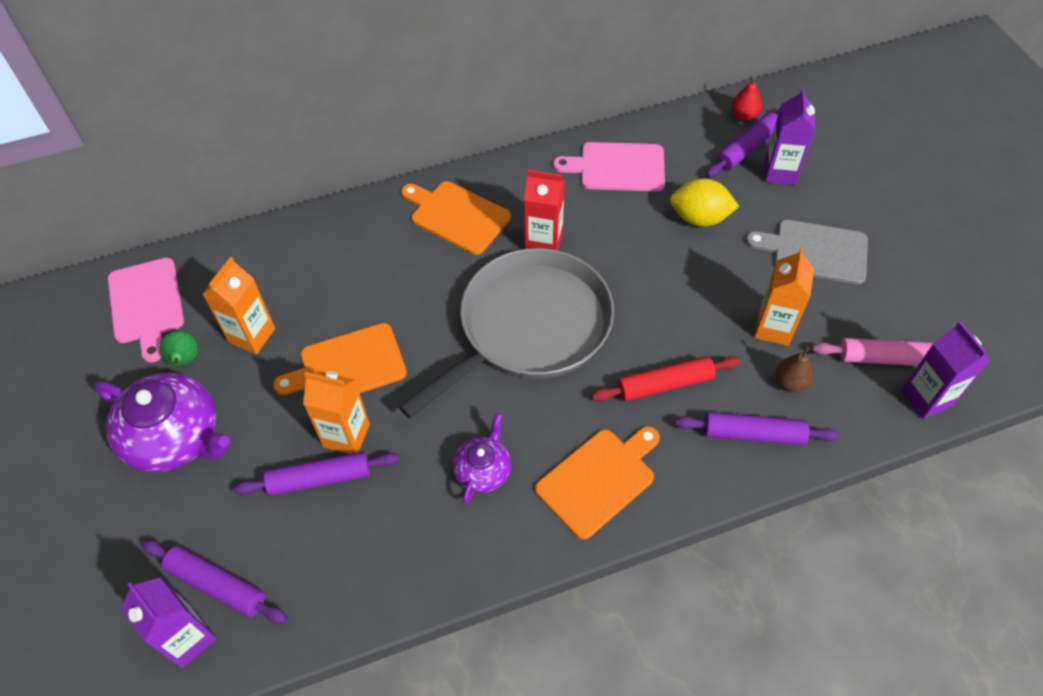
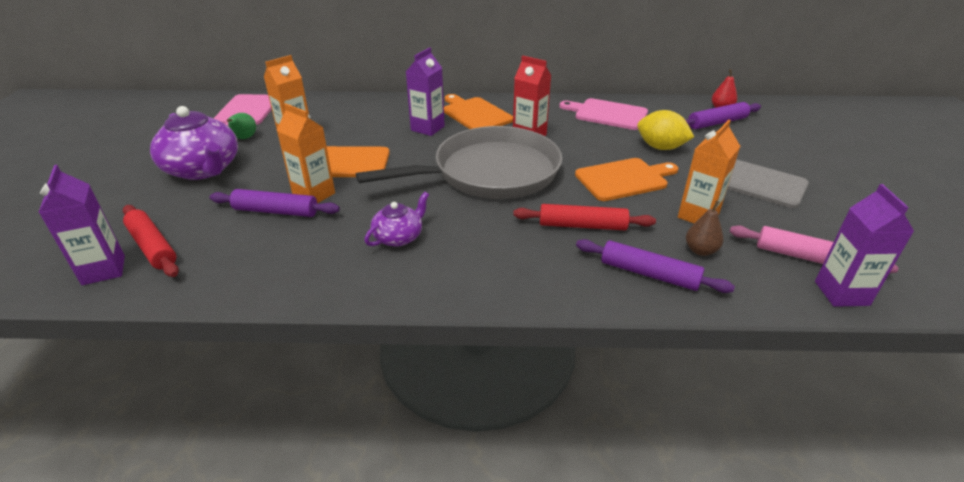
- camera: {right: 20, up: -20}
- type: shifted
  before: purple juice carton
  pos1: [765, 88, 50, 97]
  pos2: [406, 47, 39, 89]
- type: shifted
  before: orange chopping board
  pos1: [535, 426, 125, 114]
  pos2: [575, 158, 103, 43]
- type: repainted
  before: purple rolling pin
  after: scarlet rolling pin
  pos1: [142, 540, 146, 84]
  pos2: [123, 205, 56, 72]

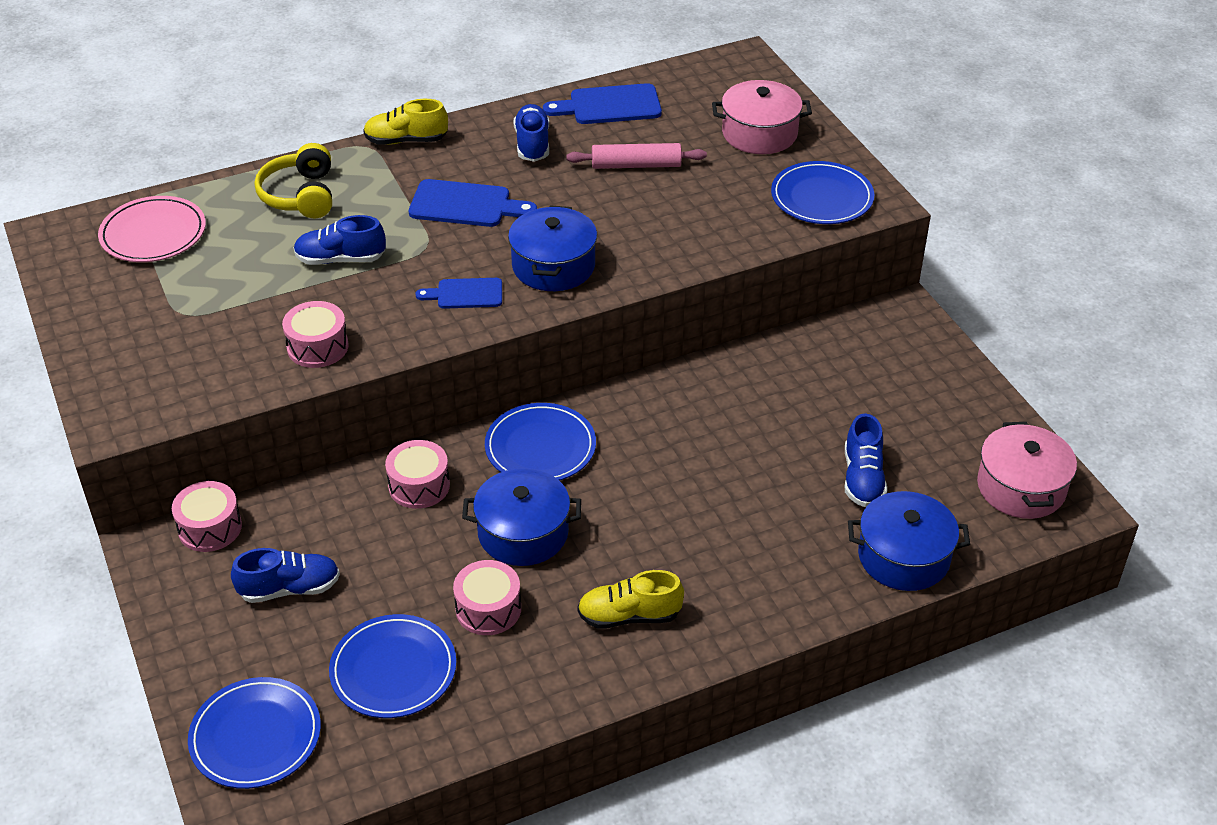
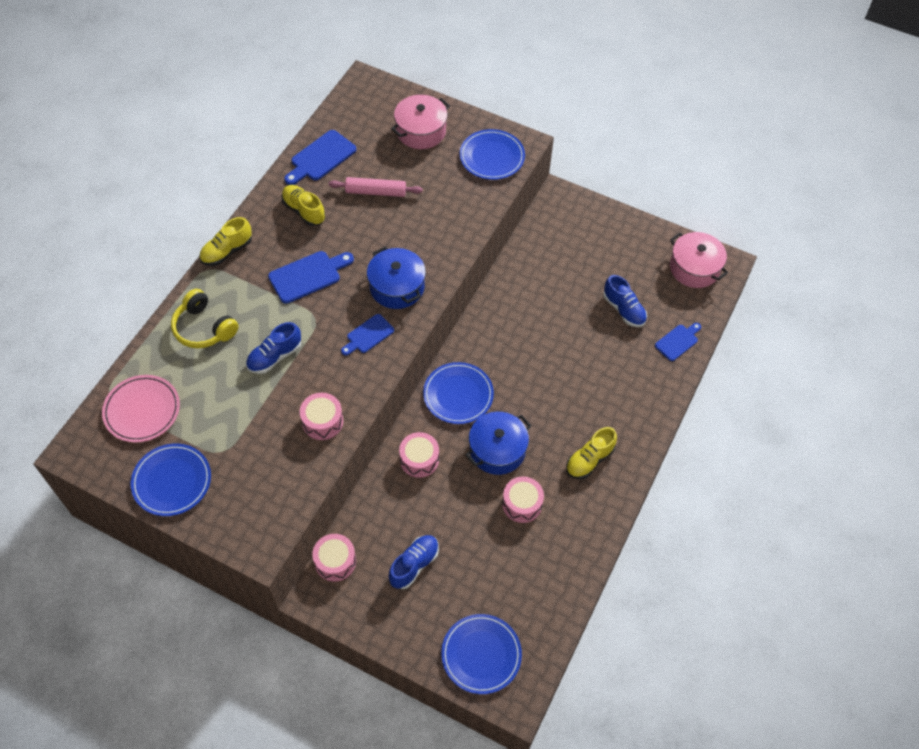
- camera: {right: -40, up: 15}
- type: repainted
  before: blue lace-up shoe
  after: bright yellow lace-up shoe
  pos1: [514, 104, 35, 58]
  pos2: [282, 185, 43, 41]
- type: rotated
  before: pink rolling pin
  pos1: [566, 143, 141, 26]
  pos2: [329, 177, 94, 20]
  turn: 45
- type: swapped
  before: blue stockpot
  after: blue chopping board
  pos1: [848, 491, 122, 100]
  pos2: [655, 323, 46, 38]
- type: shifted
  before: blue plate
  pos1: [329, 614, 127, 104]
  pos2: [130, 443, 81, 73]

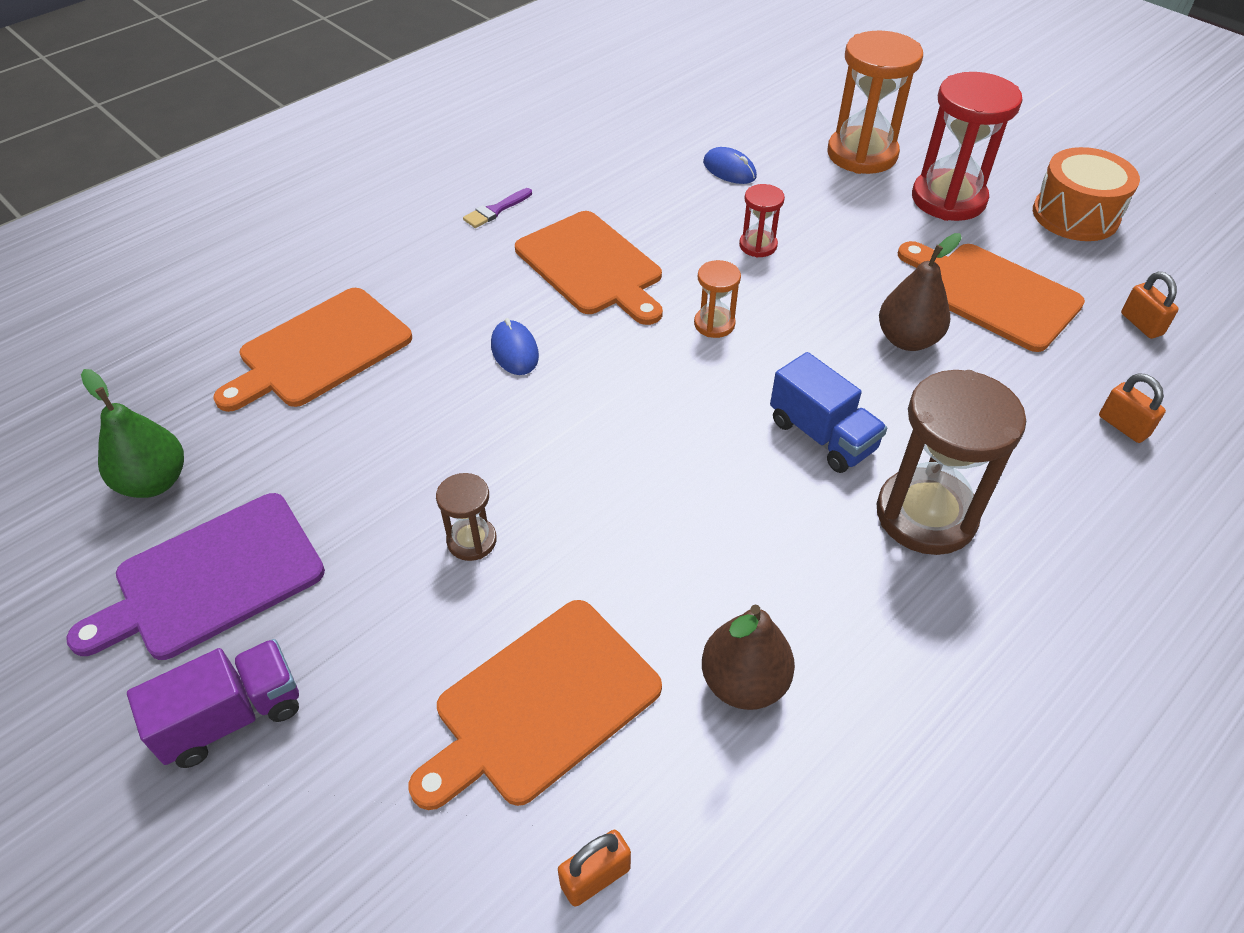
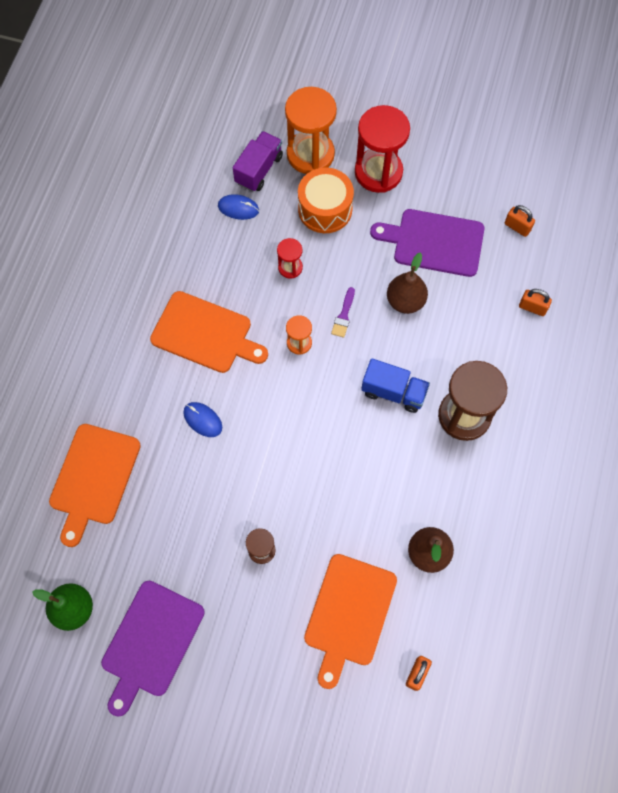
- camera: {right: -30, up: 20}
- type: shifted
  before: orange snare drum
  pos1: [1033, 147, 107, 94]
  pos2: [298, 168, 56, 65]
- type: shifted
  before: purple paintbrush
  pos1: [463, 188, 69, 40]
  pos2: [331, 287, 24, 51]
- type: repainted
  before: orange chopping board
  after: purple chopping board
  pos1: [898, 241, 187, 111]
  pos2: [370, 209, 115, 68]
- type: shifted
  before: purple lorry
  pos1: [127, 639, 172, 129]
  pos2: [233, 131, 50, 61]

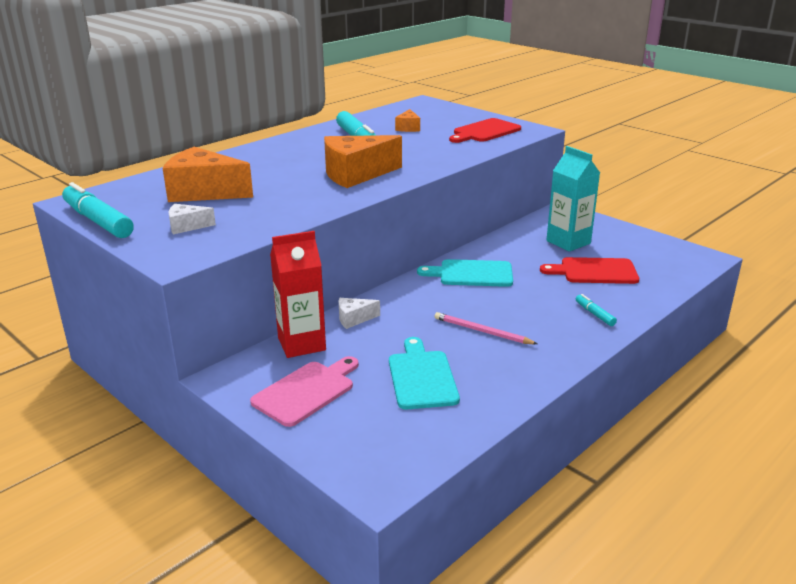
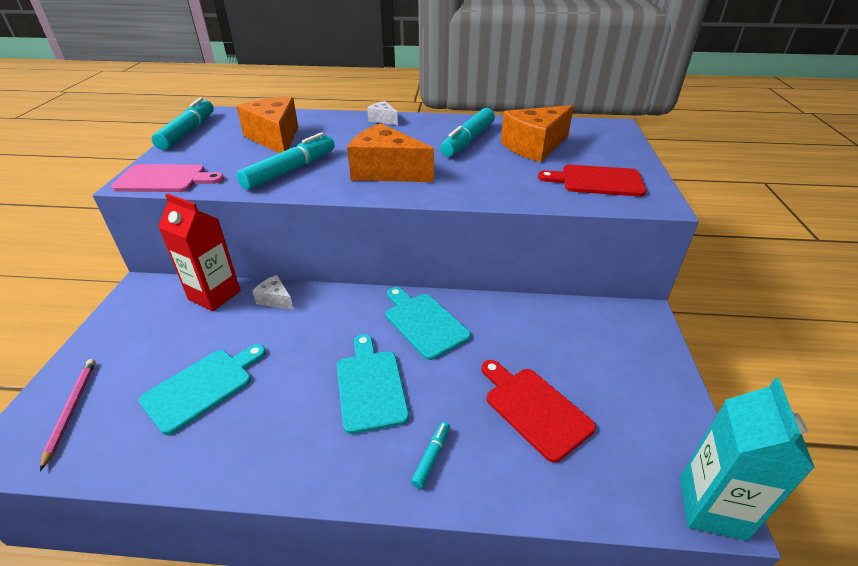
- camera: {right: 50, up: 10}
- type: scaled
  before: orange cheese
  pos1: [395, 109, 25, 23]
  pos2: [501, 105, 73, 57]
  scale: 2.09
- type: shifted
  before: turquoise juice carton
  pos1: [546, 146, 54, 106]
  pos2: [680, 378, 135, 163]
- type: shifted
  before: pure white cheese
  pos1: [169, 204, 47, 30]
  pos2: [367, 101, 31, 24]
- type: shifted
  before: pink wooden pencil
  pos1: [434, 312, 103, 32]
  pos2: [40, 359, 55, 112]
- type: shifted
  before: pink chopping board
  pos1: [250, 356, 109, 71]
  pos2: [111, 164, 113, 28]
- type: new
  after: turquoise marker pen
  pos2: [237, 132, 98, 58]
- type: new
  after: turquoise chopping board
  pos2: [337, 334, 72, 100]

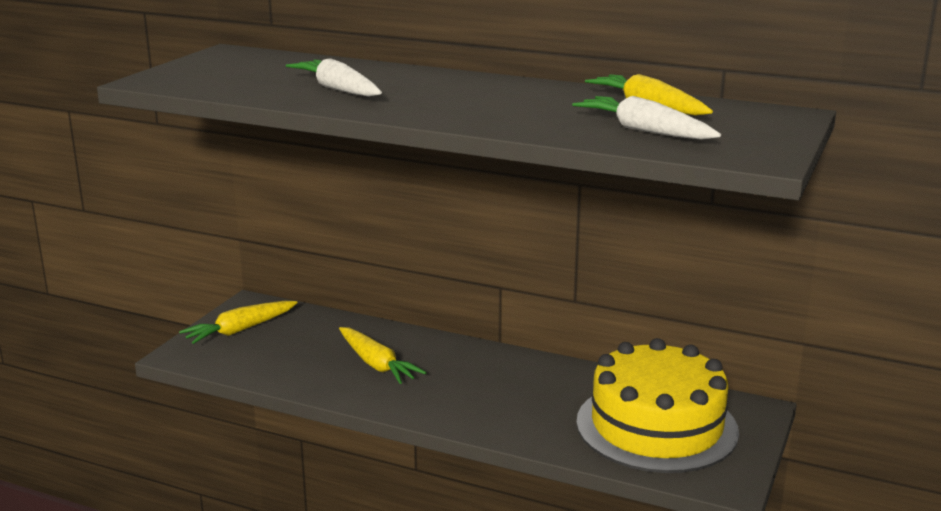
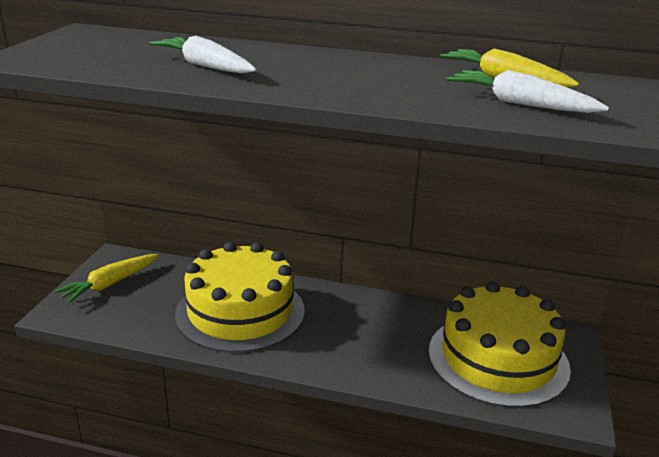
- camera: {right: -10, up: 5}
- type: swapped
  before: bright yellow carrot
  after: bright yellow cake
  pos1: [339, 327, 88, 57]
  pos2: [175, 242, 130, 111]

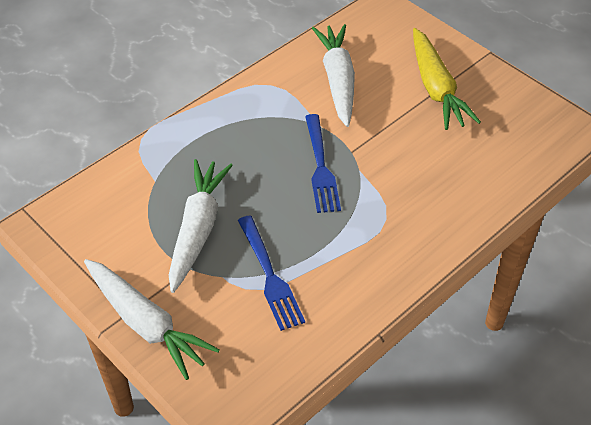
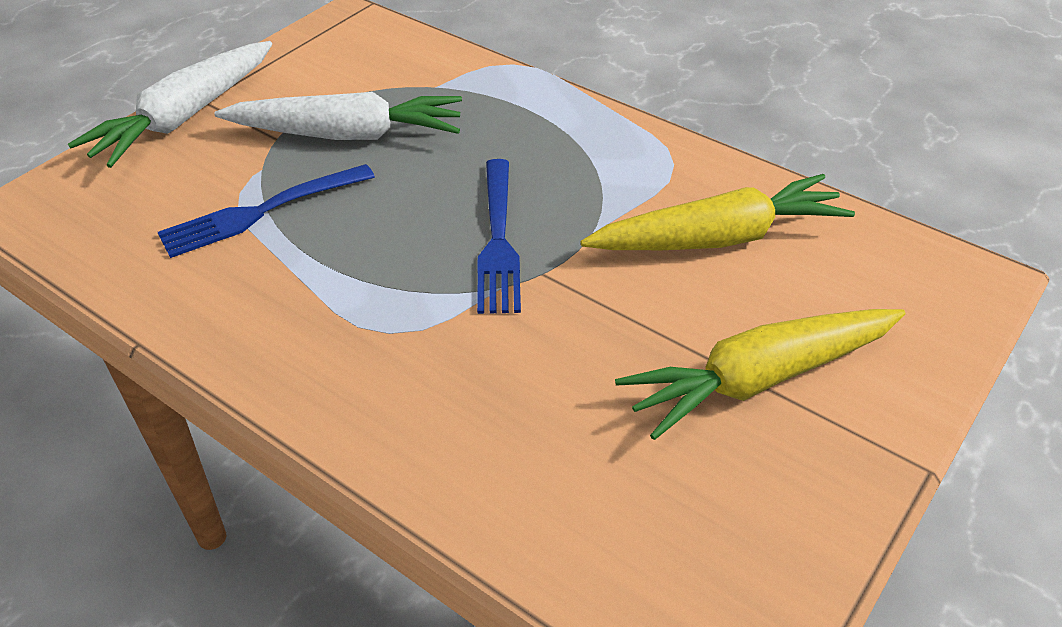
- camera: {right: 80, up: -5}
- type: repainted
  before: pure white carrot
  after: bright yellow carrot
  pos1: [312, 24, 43, 103]
  pos2: [581, 174, 274, 76]
- type: rotated
  before: blue dinner fork
  pos1: [305, 114, 36, 99]
  pos2: [477, 159, 44, 155]
  turn: -75

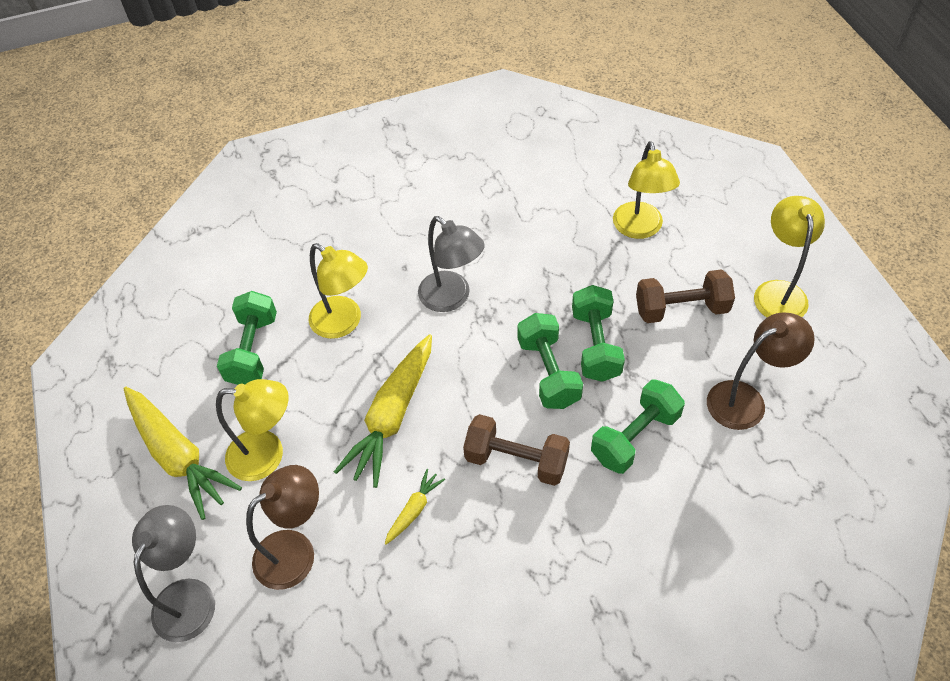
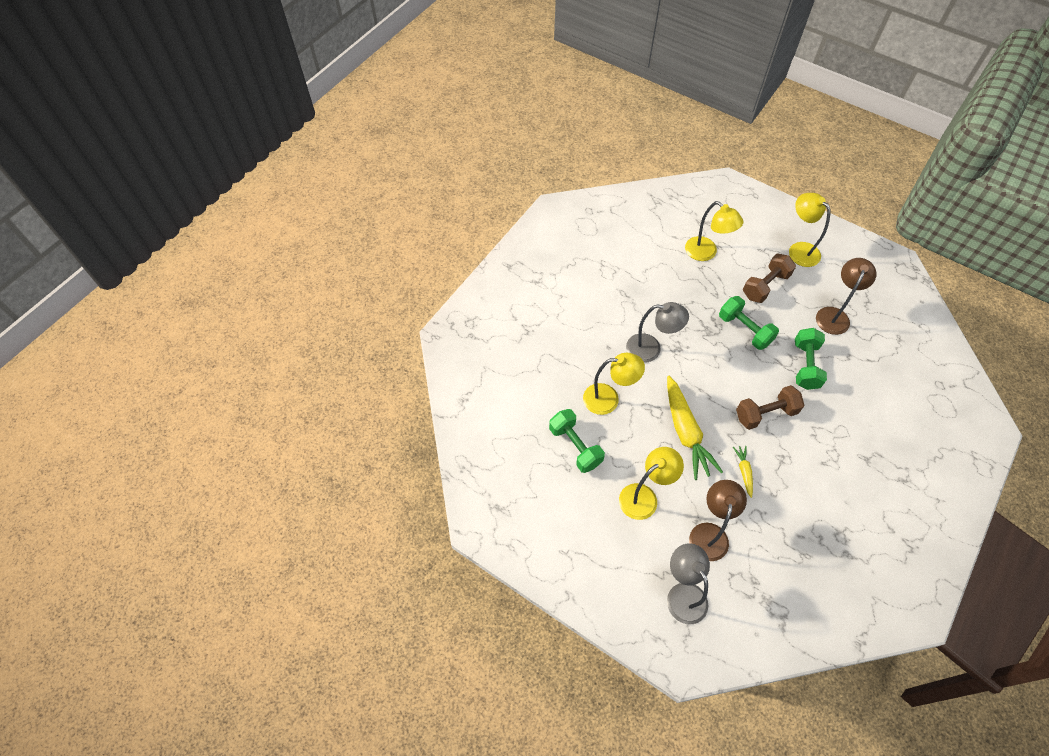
- camera: {right: -40, up: 5}
- type: gone
  before: emerald free weight
  pos1: [517, 313, 66, 96]
- type: gone
  before: bright yellow carrot
  pos1: [124, 387, 118, 133]

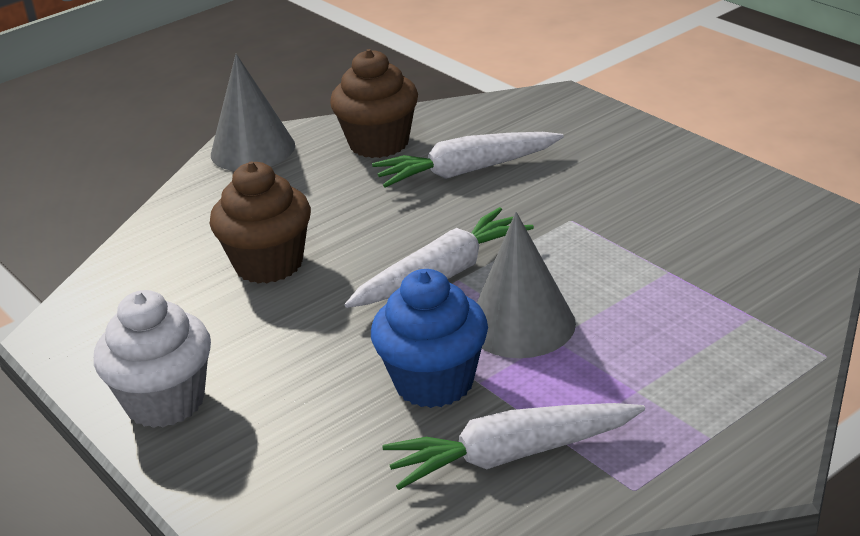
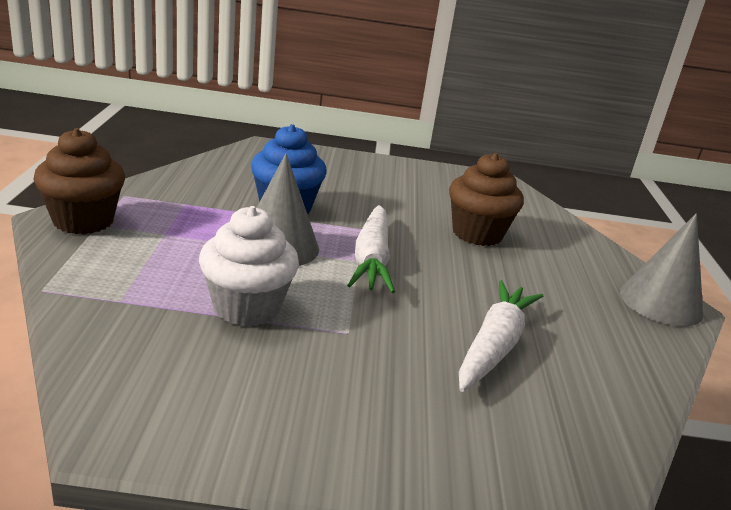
- camera: {right: 125, up: -5}
- type: shifted
  before: brown fairy cake
  pos1: [330, 49, 88, 109]
  pos2: [33, 128, 92, 106]
- type: shifted
  before: pure white fairy cake
  pos1: [94, 290, 117, 138]
  pos2: [199, 206, 100, 121]
- type: gone
  before: pure white carrot
  pos1: [382, 403, 263, 87]

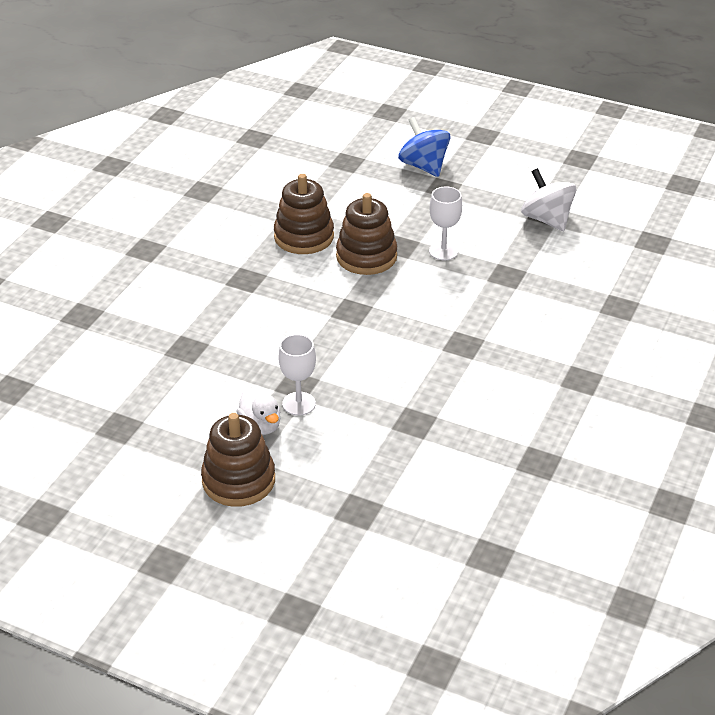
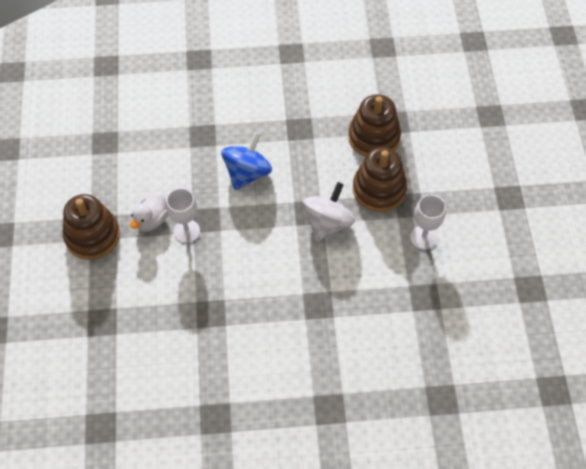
- camera: {right: 60, up: 20}
- type: shifted
  before: blue whirligig
  pos1: [398, 117, 53, 60]
  pos2: [221, 132, 51, 58]
- type: shifted
  before: pure white whirligig
  pos1: [521, 168, 55, 63]
  pos2: [303, 182, 52, 60]

